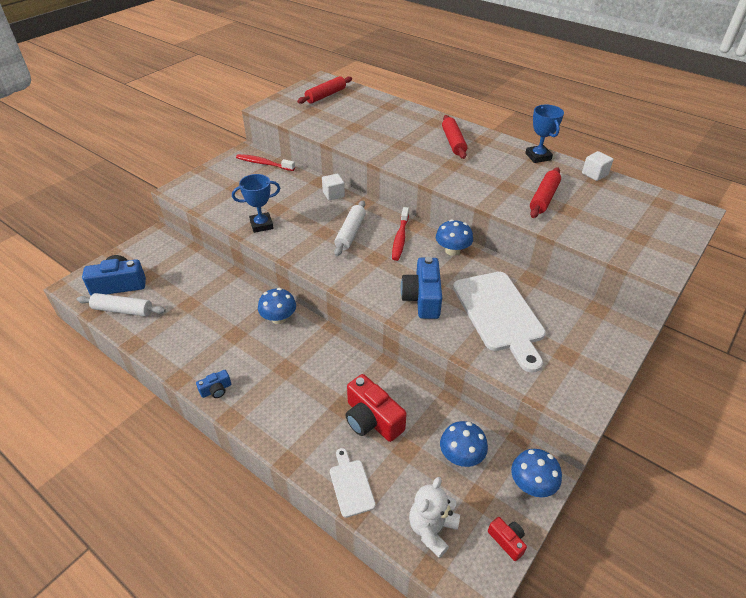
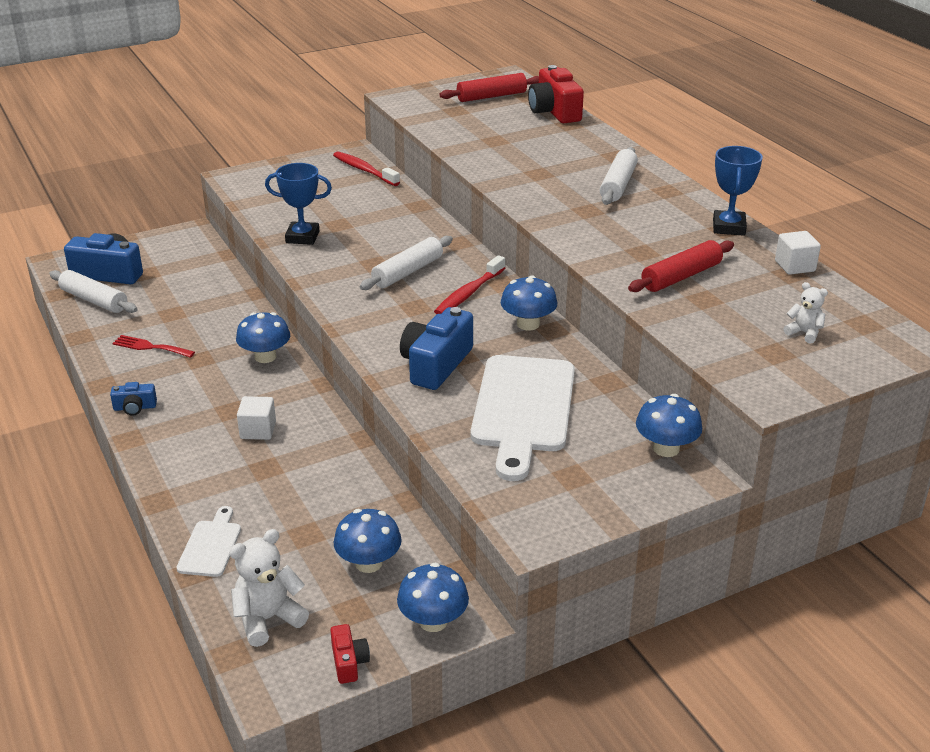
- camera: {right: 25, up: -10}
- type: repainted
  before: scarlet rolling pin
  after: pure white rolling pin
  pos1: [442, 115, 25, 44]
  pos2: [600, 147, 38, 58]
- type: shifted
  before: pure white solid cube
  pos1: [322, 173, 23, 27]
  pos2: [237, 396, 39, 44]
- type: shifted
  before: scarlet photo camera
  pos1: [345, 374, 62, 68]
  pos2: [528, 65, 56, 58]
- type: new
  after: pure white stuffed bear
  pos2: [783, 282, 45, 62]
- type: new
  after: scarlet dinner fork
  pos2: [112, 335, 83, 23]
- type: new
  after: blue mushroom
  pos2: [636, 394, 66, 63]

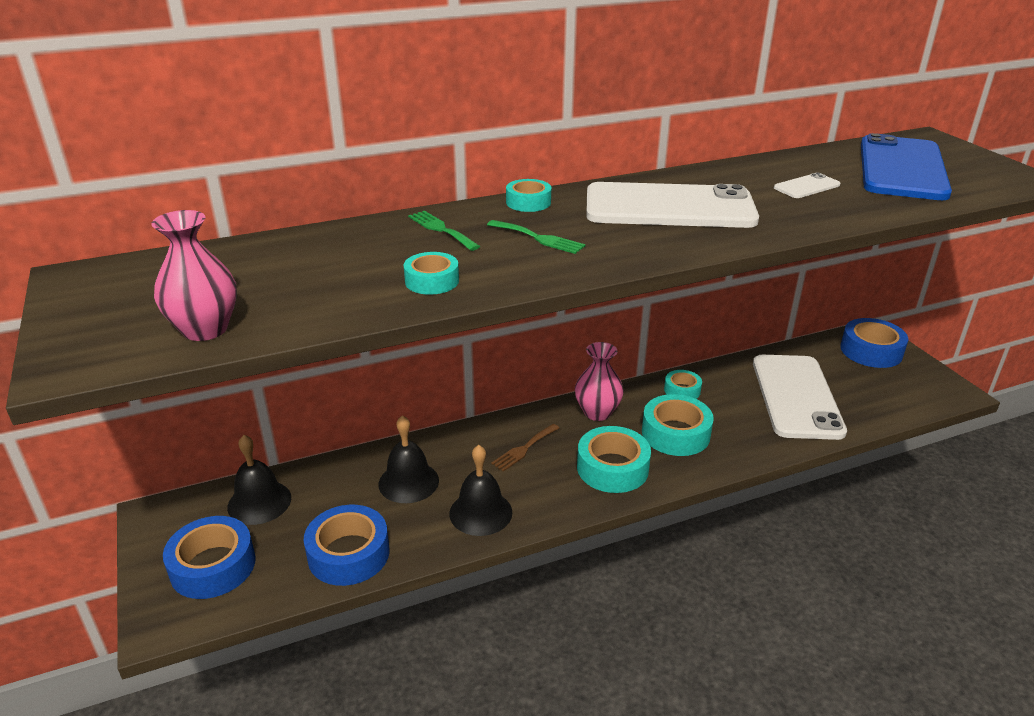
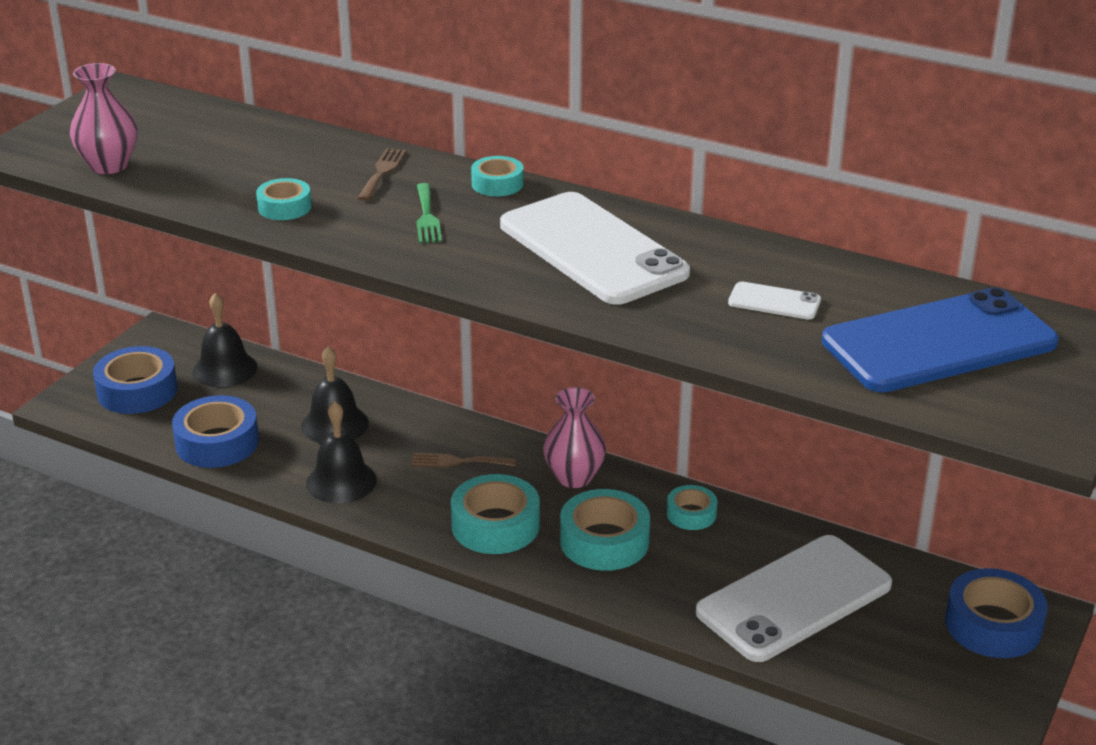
- camera: {right: 50, up: 0}
- type: repainted
  before: emerald dinner fork
  after: brown dinner fork
  pos1: [408, 211, 72, 40]
  pos2: [358, 148, 48, 53]

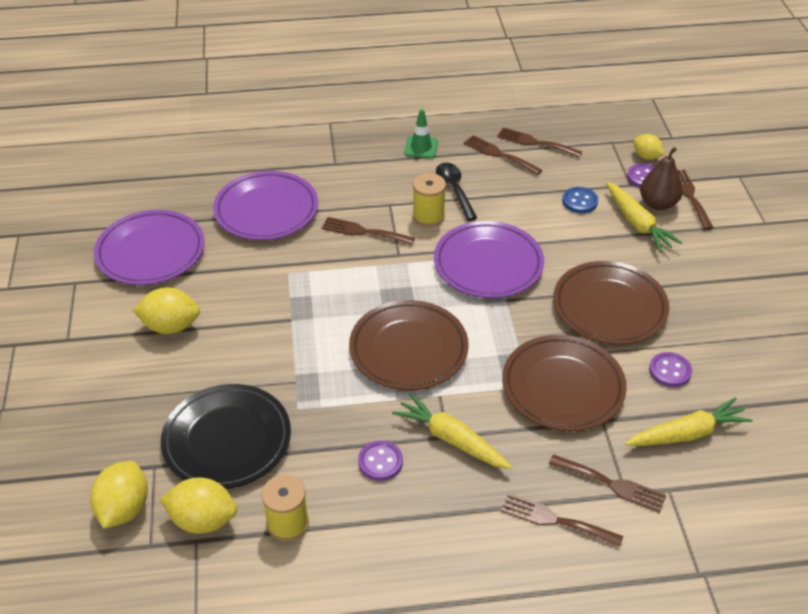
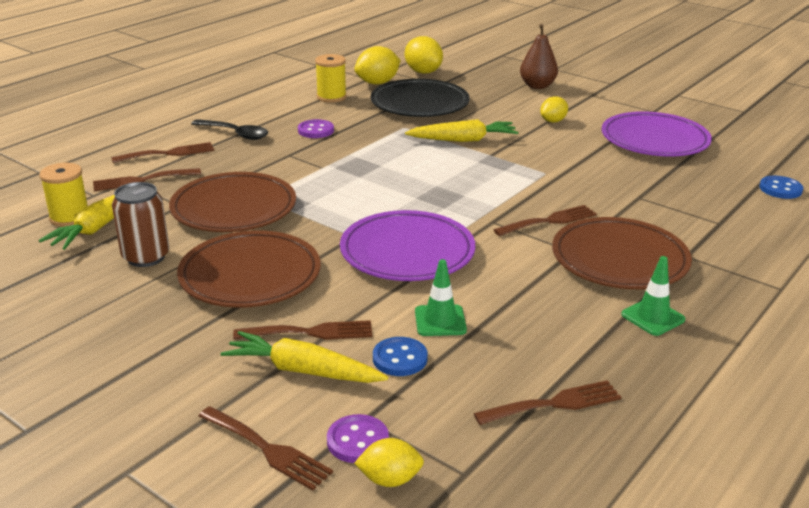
- camera: {right: 135, up: -15}
- type: shifted
  before: brown dinner fork
  pos1: [464, 135, 78, 40]
  pos2: [233, 320, 139, 20]
- type: shifted
  before: brown pear
  pos1: [640, 147, 43, 63]
  pos2: [520, 24, 38, 65]
- type: shifted
  before: ebony tablespoon
  pos1: [436, 163, 41, 58]
  pos2: [191, 119, 77, 21]
- type: gone
  before: purple plate
  pos1: [213, 171, 105, 69]
- type: shifted
  before: bright yellow bobbin
  pos1: [413, 173, 33, 54]
  pos2: [40, 163, 48, 64]
- type: scaled
  before: bright yellow toy lemon
  pos1: [133, 287, 67, 47]
  pos2: [540, 96, 28, 27]
  scale: 0.63
- type: shifted
  before: brown plate
  pos1: [349, 300, 120, 90]
  pos2: [552, 217, 140, 72]
- type: swapped
  before: purple sewing button
  after: brown soda can
  pos1: [649, 352, 43, 35]
  pos2: [112, 182, 57, 85]
- type: shifted
  before: bright yellow carrot
  pos1: [392, 393, 120, 76]
  pos2: [405, 119, 113, 23]
- type: new
  after: blue sewing button
  pos2: [759, 176, 44, 23]
- type: new
  after: emerald road cone
  pos2: [415, 259, 52, 77]

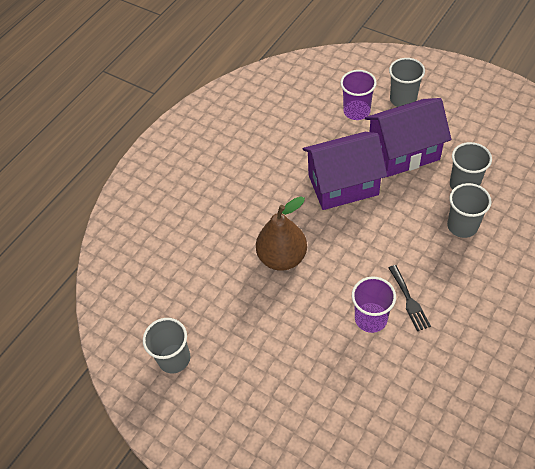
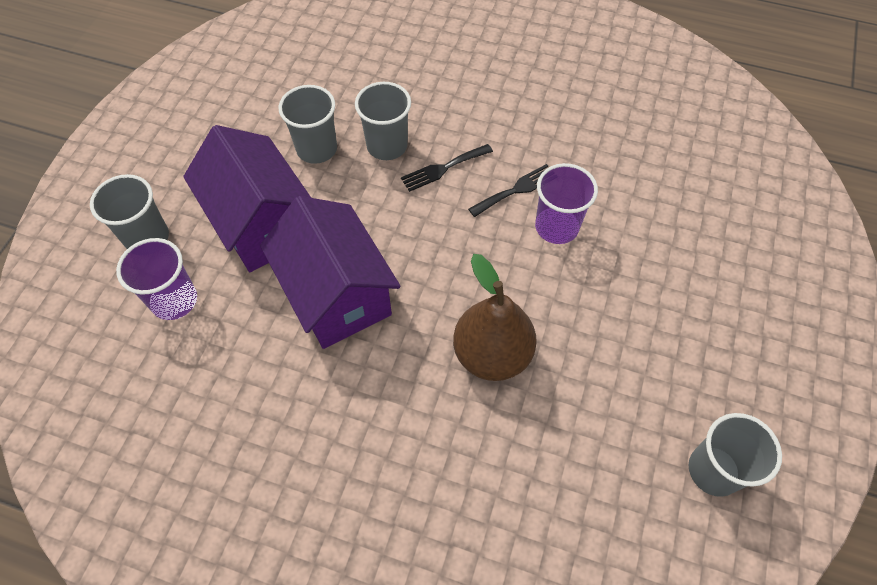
- camera: {right: -110, up: 5}
- type: new
  after: ebony dinner fork
  pos2: [401, 144, 92, 48]

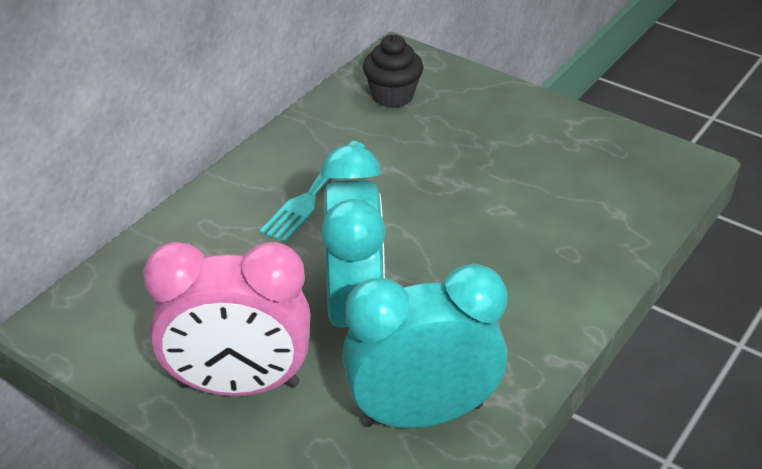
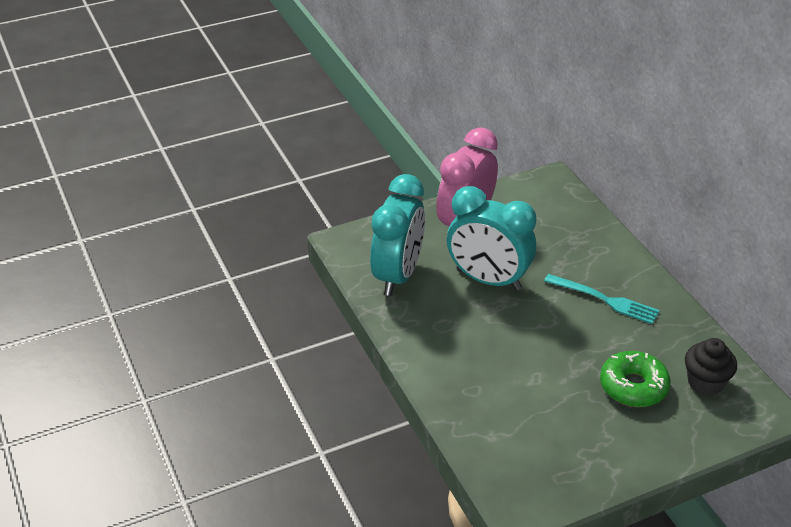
- camera: {right: 120, up: 0}
- type: rotated
  before: turquoise dinner fork
  pos1: [260, 141, 105, 102]
  pos2: [544, 274, 116, 50]
  turn: 150
- type: new
  after: emerald doughnut
  pos2: [600, 351, 70, 56]

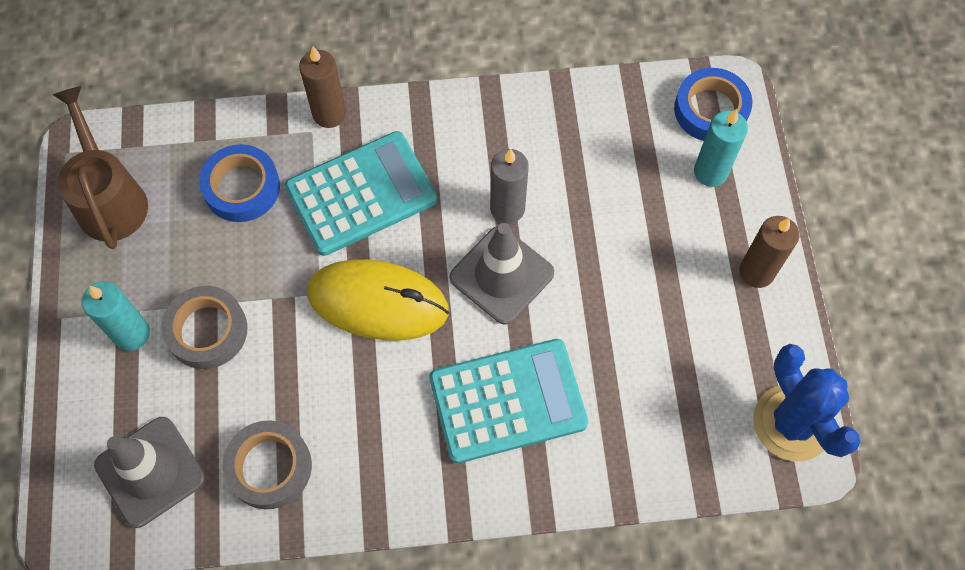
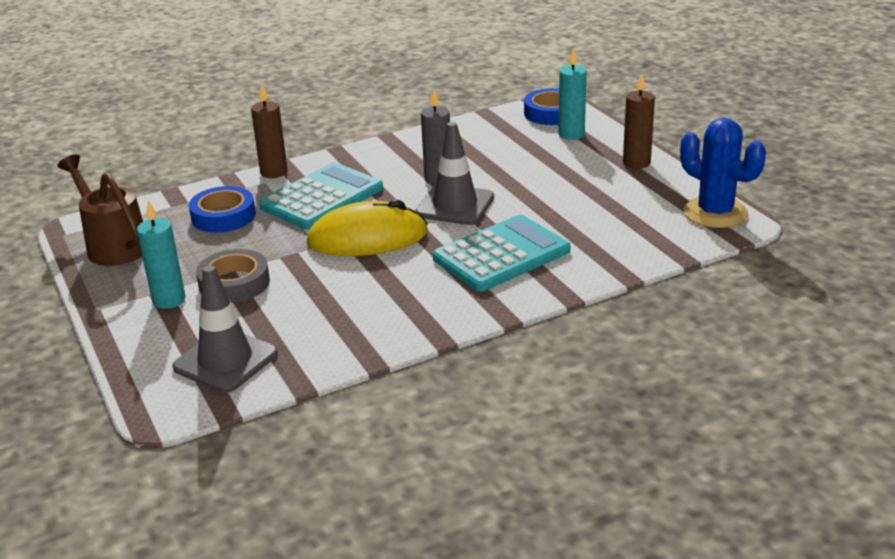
- camera: {right: -20, up: -35}
- type: gone
  before: grey sticky tape
  pos1: [223, 420, 89, 89]

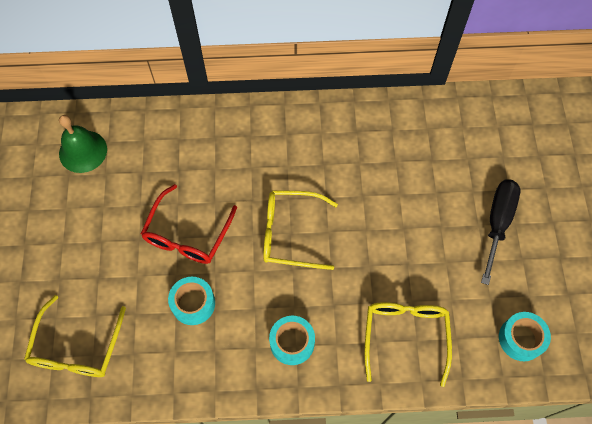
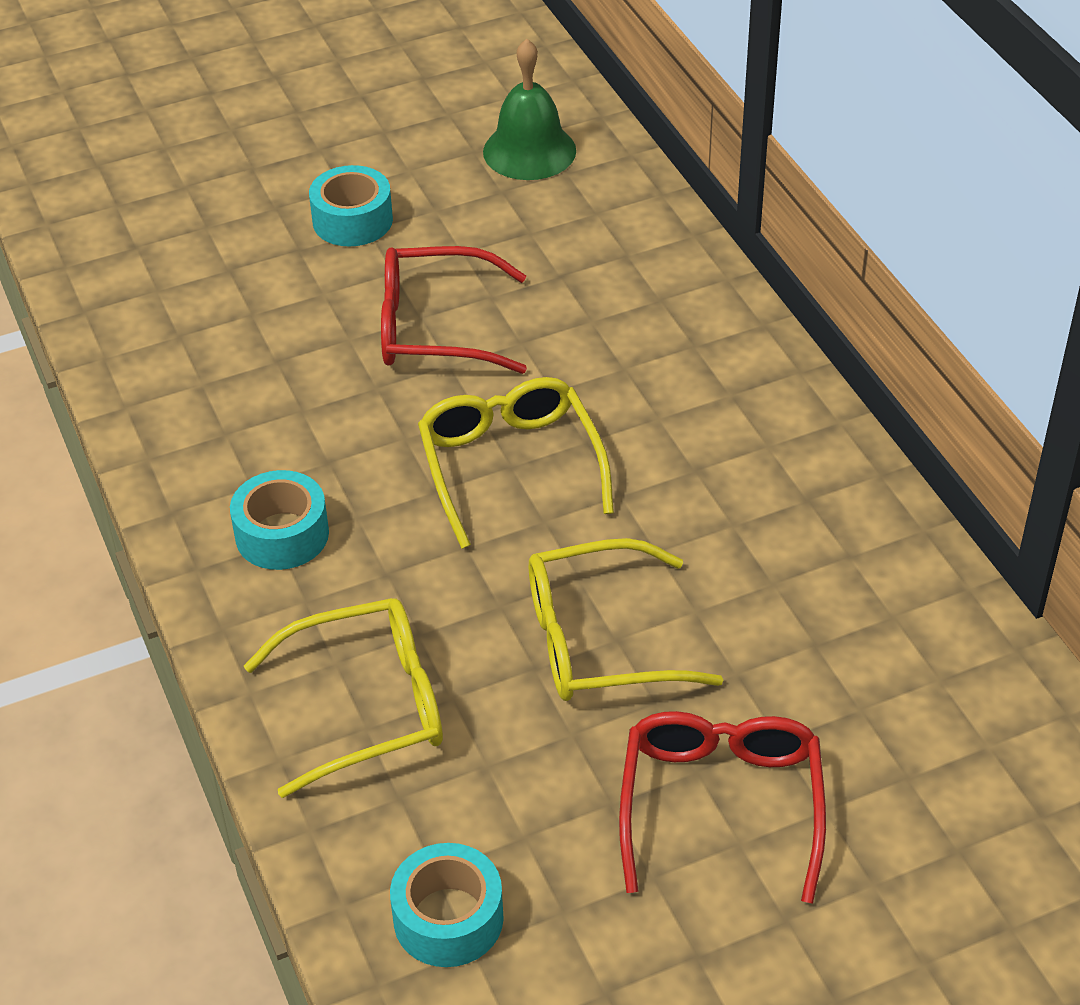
- camera: {right: 70, up: -20}
- type: swapped
  before: ebony screwdriver
  after: scarlet glasses
  pos1: [481, 179, 39, 106]
  pos2: [619, 711, 207, 193]
- type: shifted
  before: turquoise sticky tape
  pos1: [168, 277, 47, 48]
  pos2: [309, 165, 84, 81]
- type: shifted
  before: bright yellow glasses
  pos1: [24, 295, 102, 82]
  pos2: [529, 538, 194, 163]

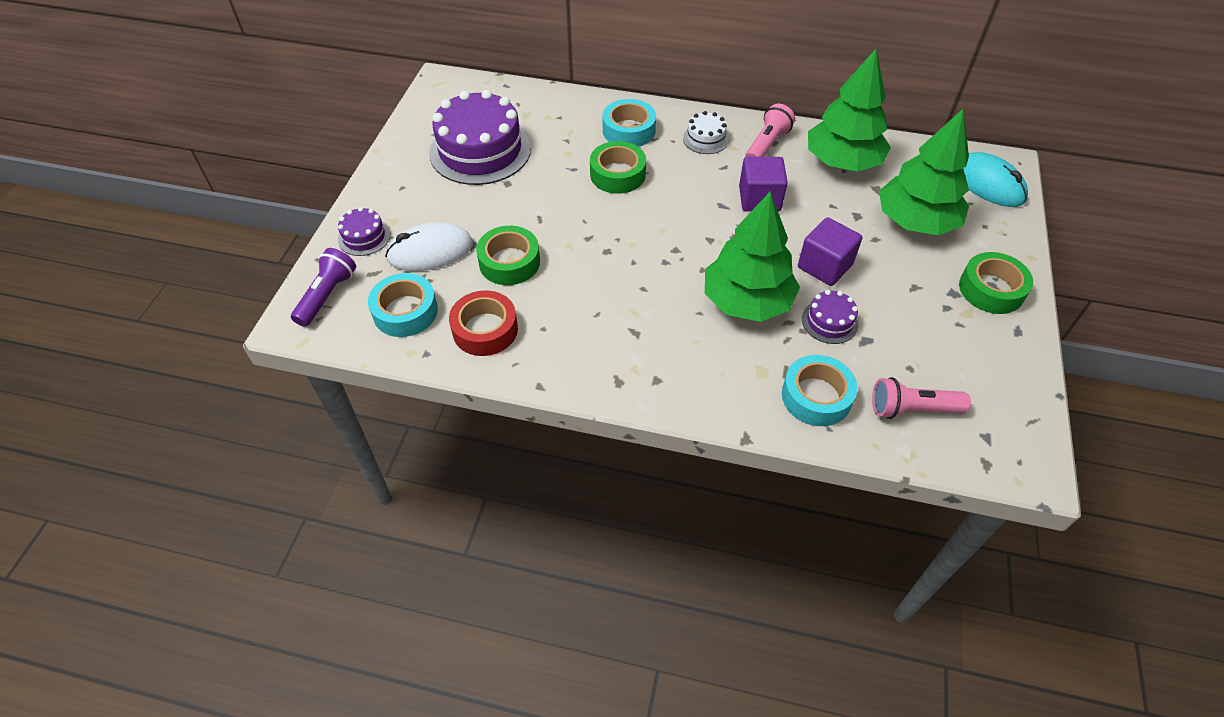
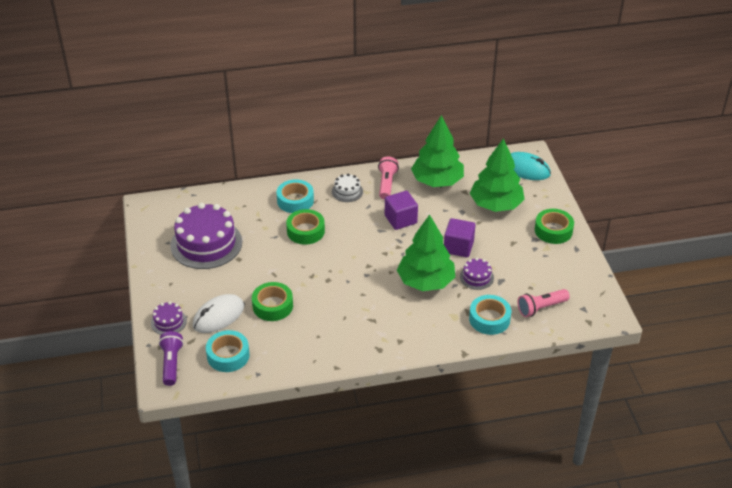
- camera: {right: -25, up: -10}
- type: gone
  before: scarlet sticky tape
  pos1: [449, 290, 69, 66]

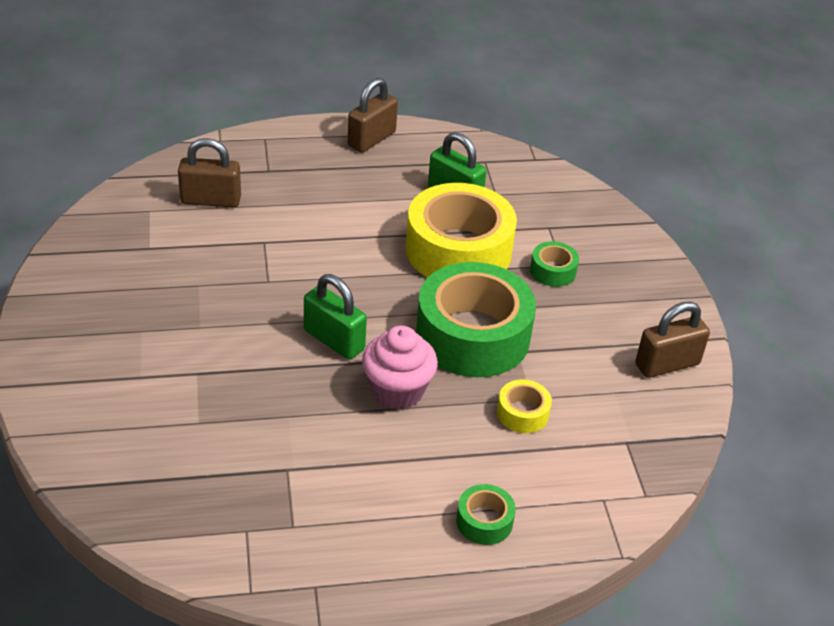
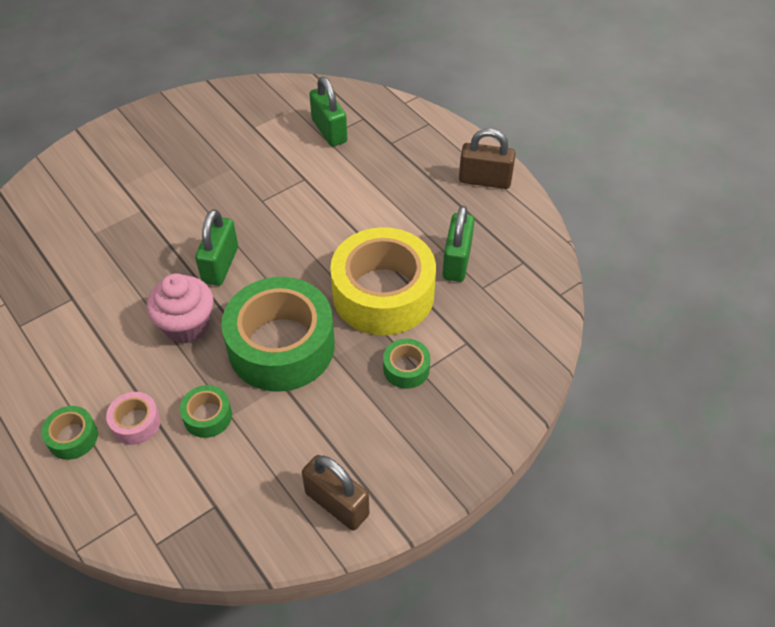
- camera: {right: 65, up: 10}
- type: repainted
  before: brown lock
  after: emerald lock
  pos1: [178, 138, 63, 69]
  pos2: [309, 77, 38, 70]
- type: repainted
  before: bright yellow sticky tape
  after: emerald sticky tape
  pos1: [497, 379, 55, 54]
  pos2: [180, 385, 52, 53]
- type: new
  after: pink sticky tape
  pos2: [106, 392, 55, 53]

